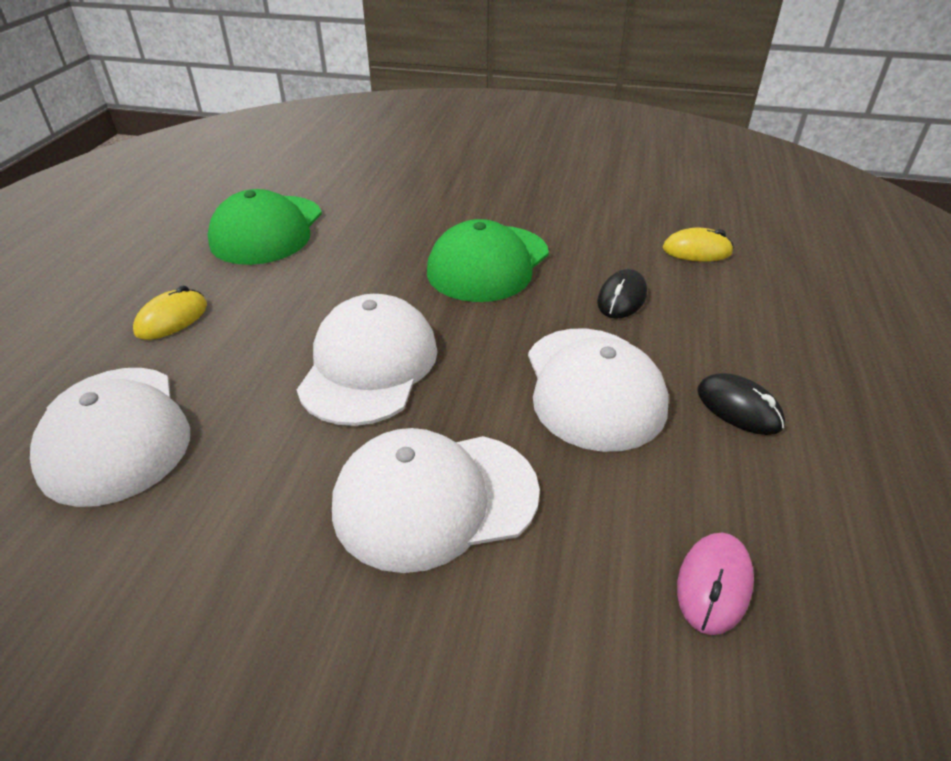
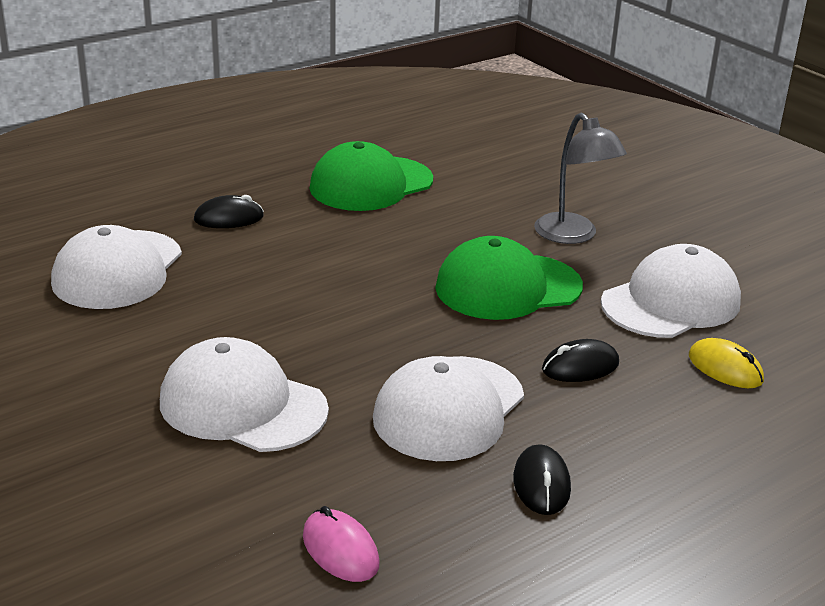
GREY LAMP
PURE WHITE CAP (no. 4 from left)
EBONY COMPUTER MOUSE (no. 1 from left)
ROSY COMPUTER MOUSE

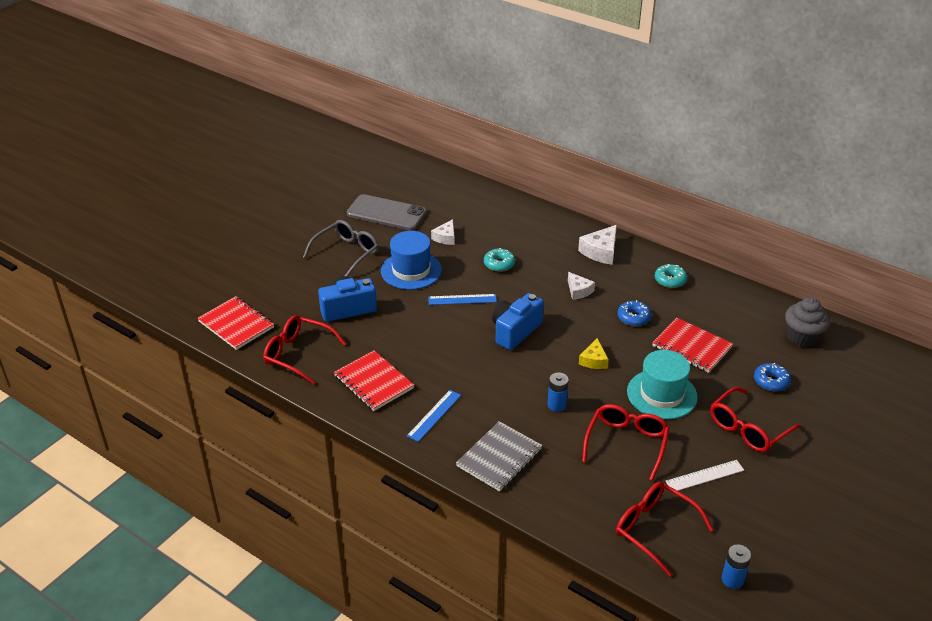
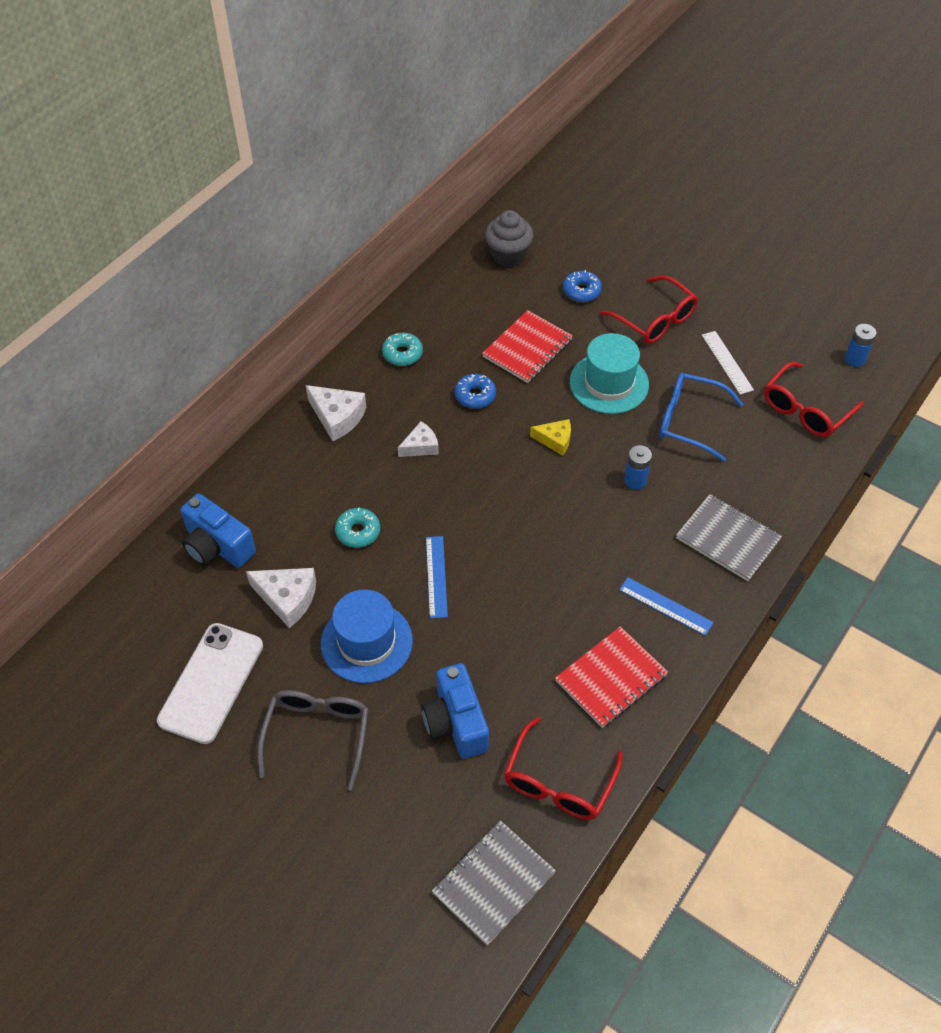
COBALT COMPACT CAMERA (no. 1 from left)
GREY NOTEPAD (no. 1 from left)
PURE WHITE MOBILE PHONE
COBALT EYEGLASSES
GREY EYEGLASSES
PURE WHITE CHEESE WEDGE (no. 1 from left)

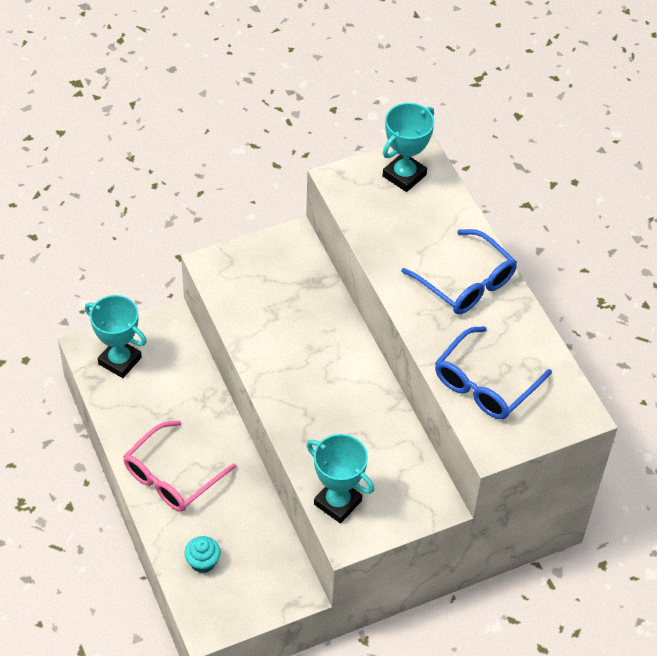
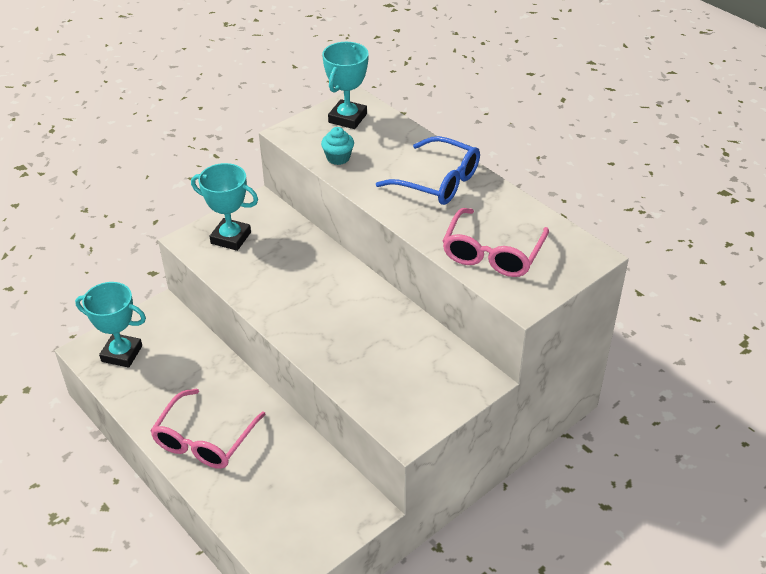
TEAL CUPCAKE
TEAL AWARD CUP (no. 2 from left)
ROSY EYEGLASSES (no. 2 from left)

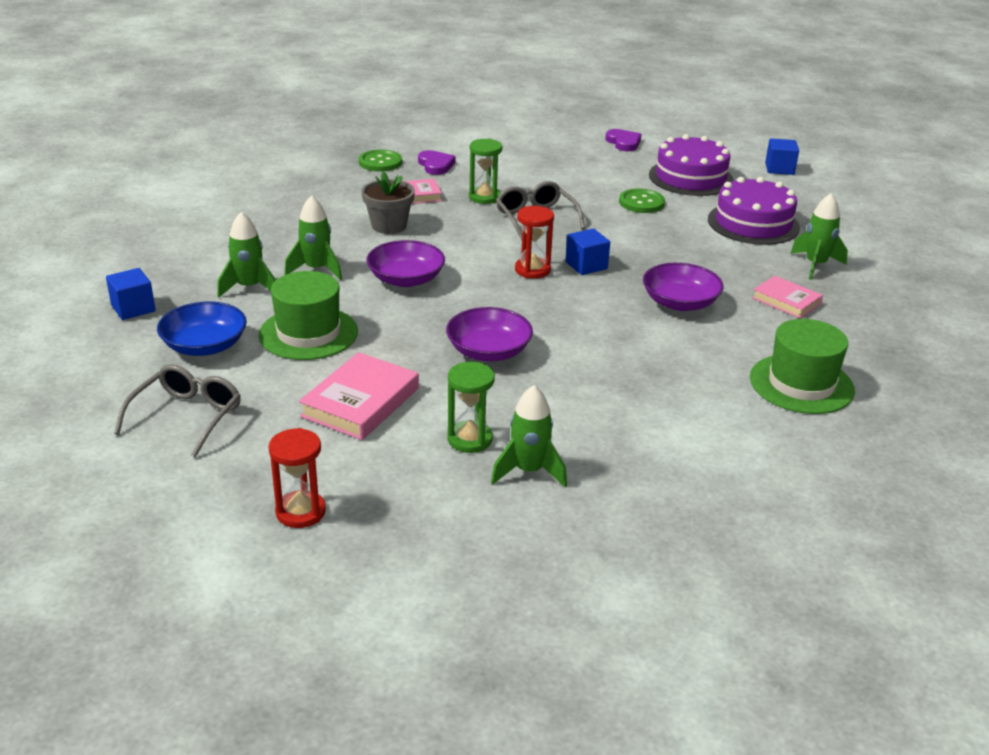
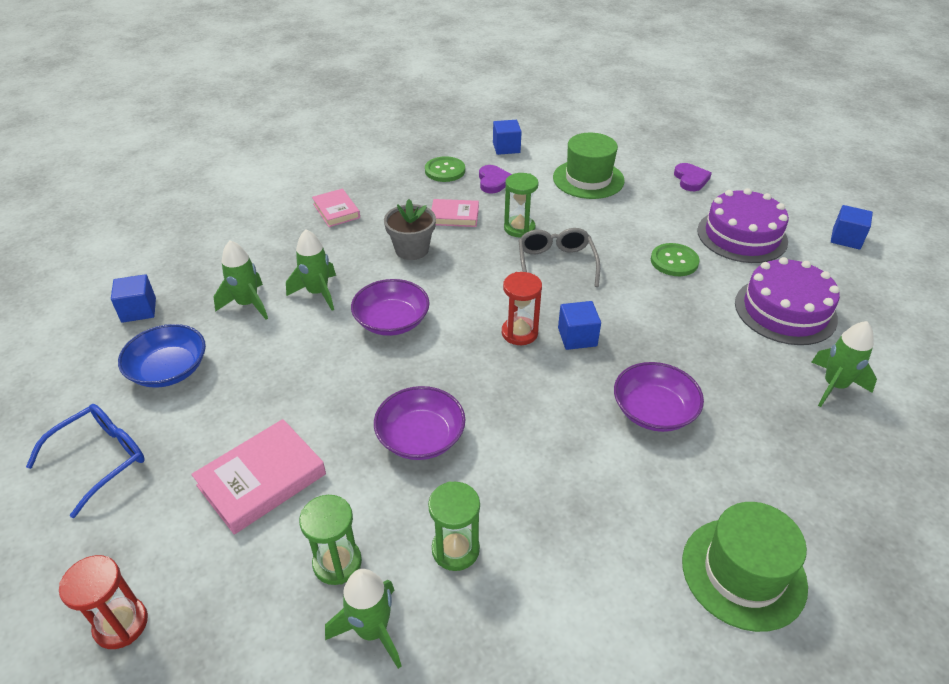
GREEN SAND TIMER (no. 2 from left)
COBALT CUBE (no. 2 from left)
GREEN HAT (no. 1 from left)
ROSY HARDBACK (no. 2 from left)
COBALT EYEGLASSES

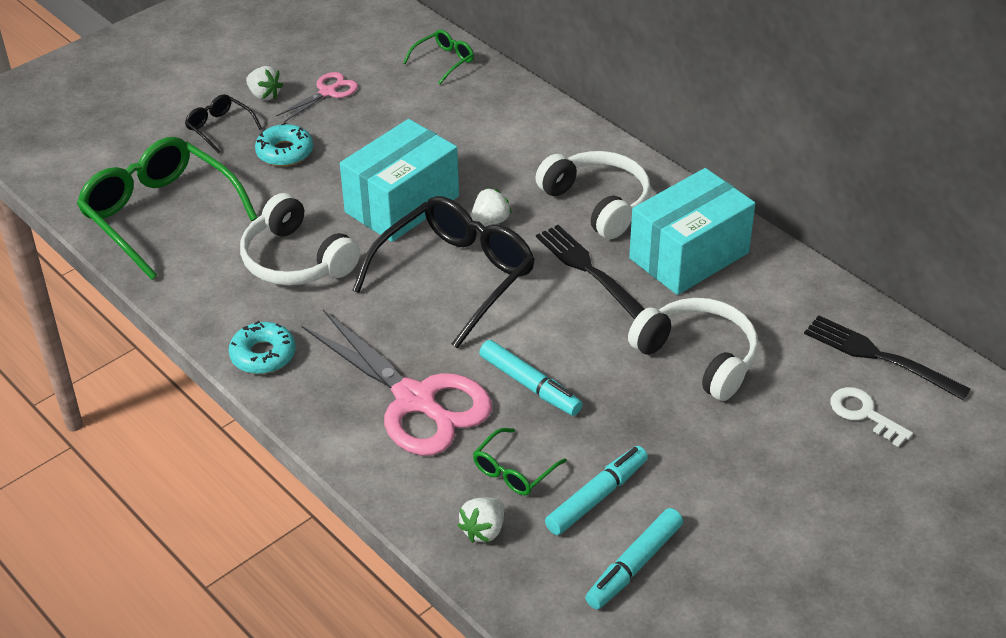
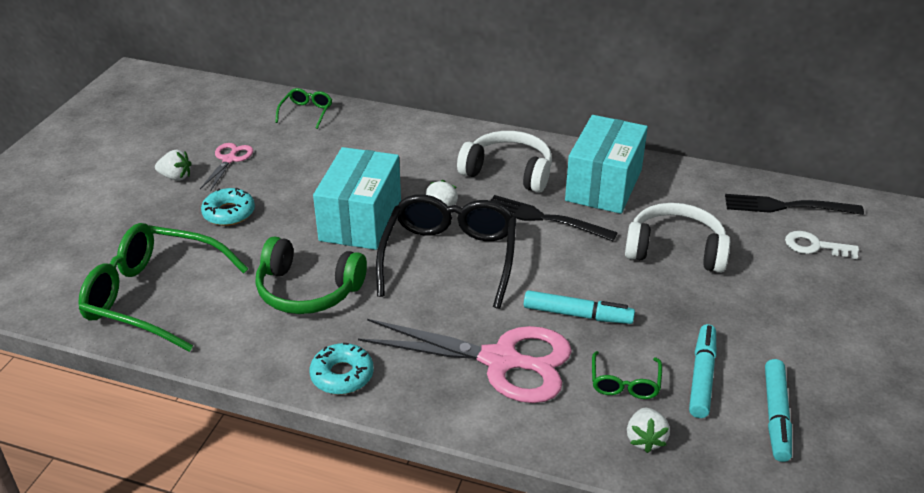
EBONY EYEGLASSES (no. 1 from left in the first image)
GREEN OVER-EAR HEADPHONES

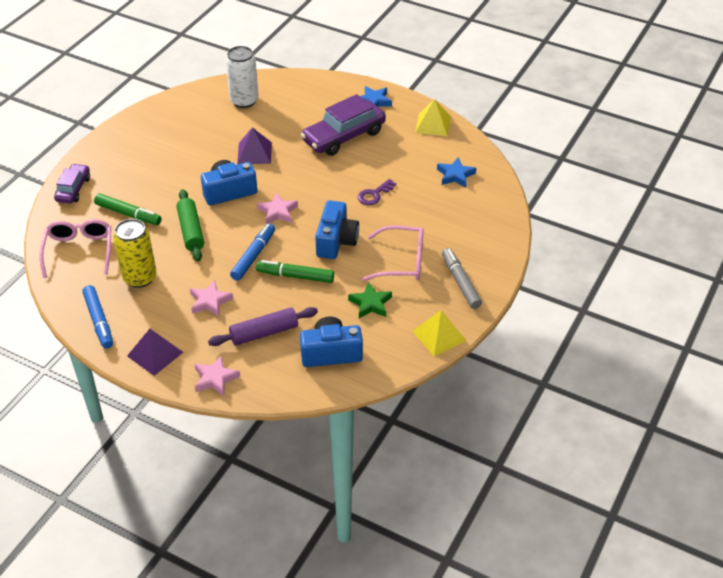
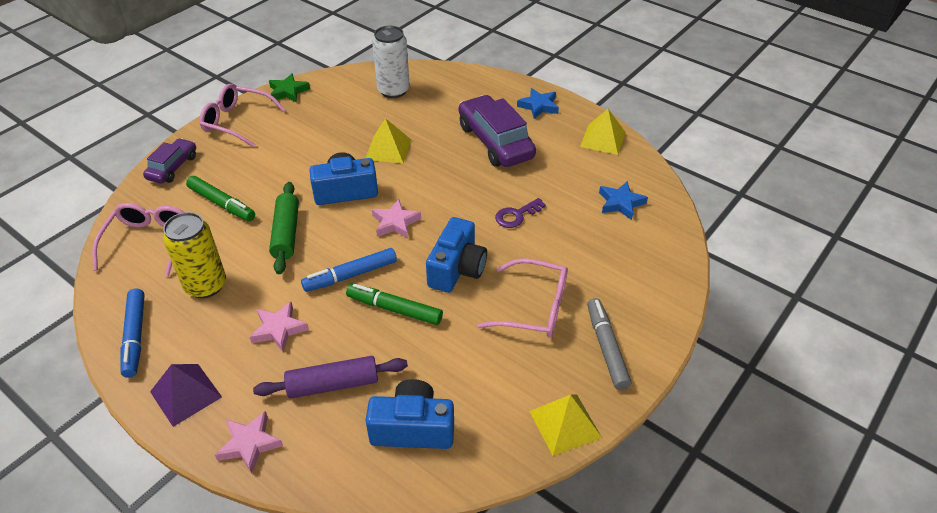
ROSY EYEGLASSES (no. 2 from left)
GREEN STAR SHAPE
GOLDEN PYRAMID SHAPE (no. 1 from left)
COBALT MARKER PEN (no. 2 from left)
ROYAL PURPLE CAR (no. 2 from left)

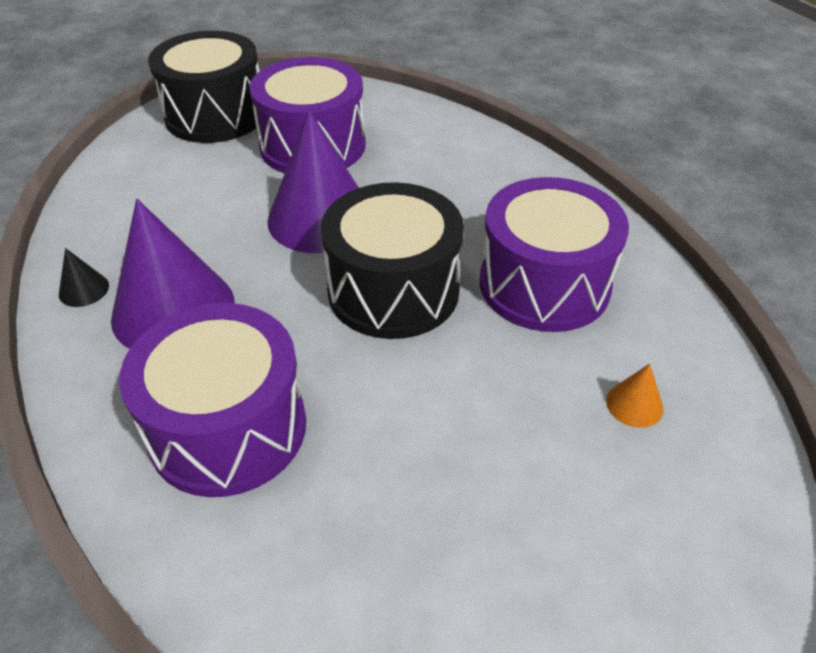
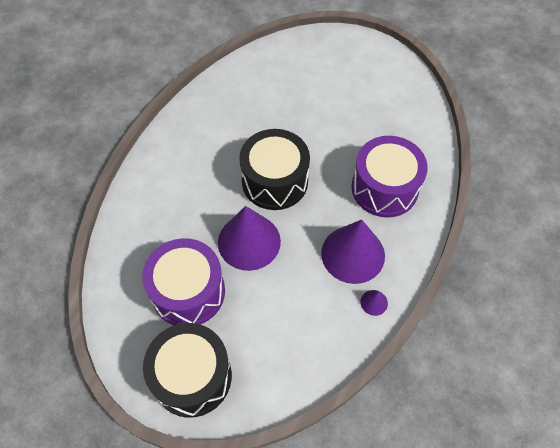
ROYAL PURPLE SNARE DRUM (no. 3 from left in the first image)
ORANGE-COLOURED CONE SHAPE
ROYAL PURPLE CONE SHAPE (no. 3 from left)

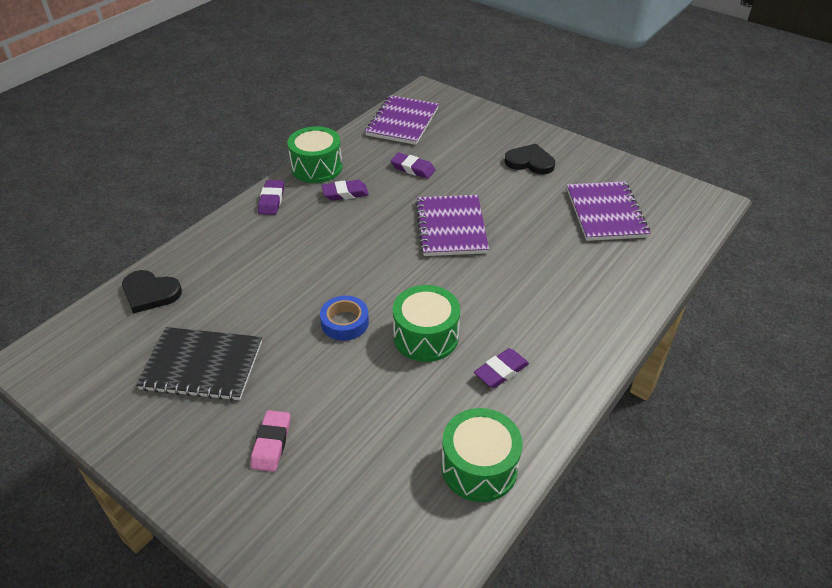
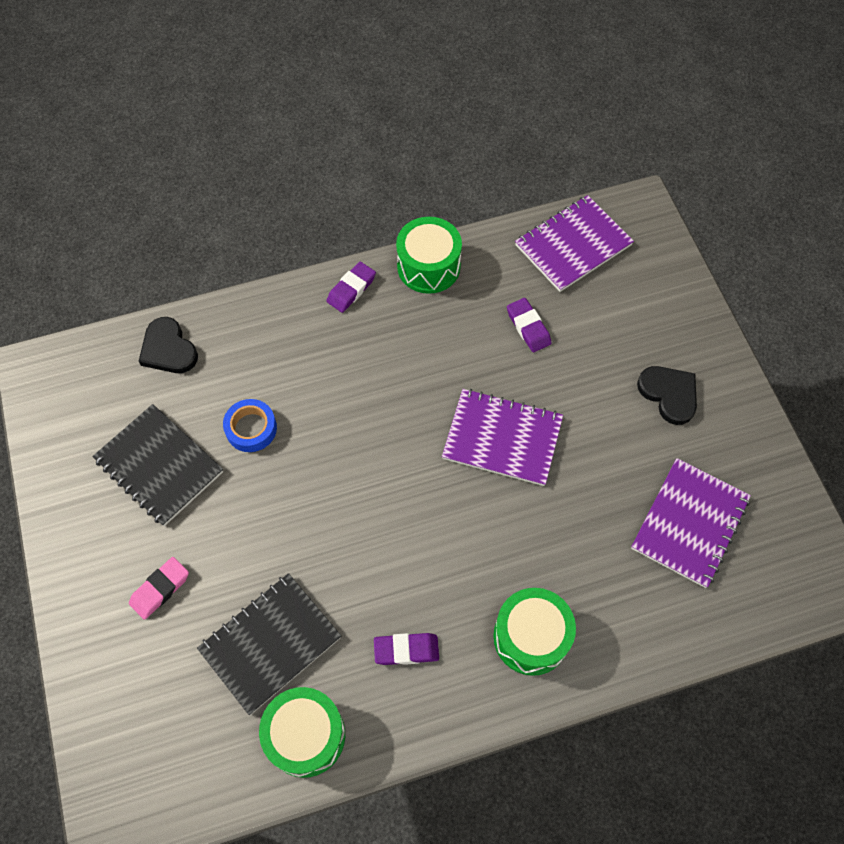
ROYAL PURPLE ERASER (no. 2 from left in the first image)
EBONY NOTEPAD (no. 2 from left)
COBALT ROLL OF TAPE
GREEN SNARE DRUM (no. 3 from left)
ROYAL PURPLE NOTEPAD (no. 1 from left)

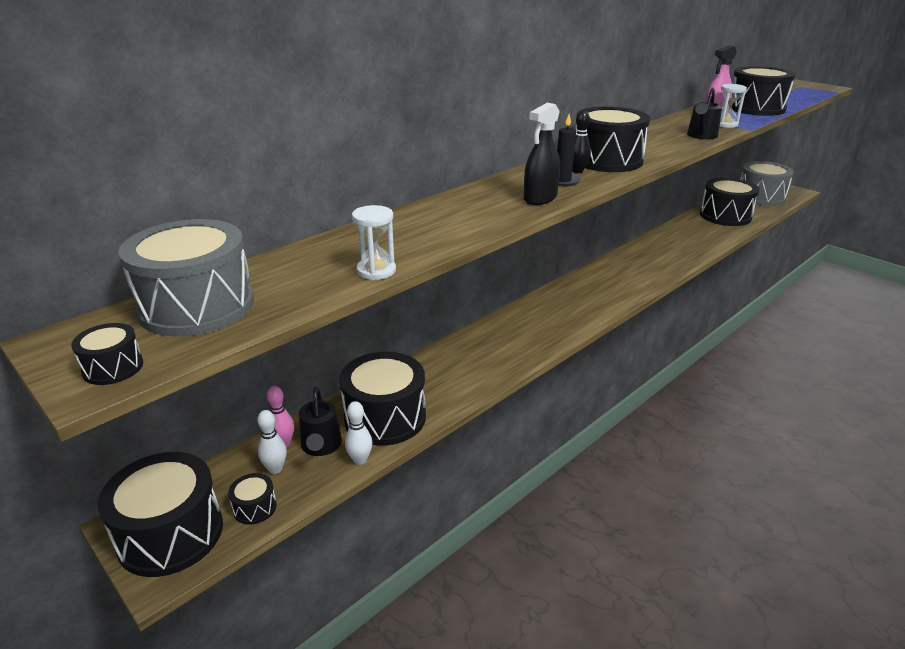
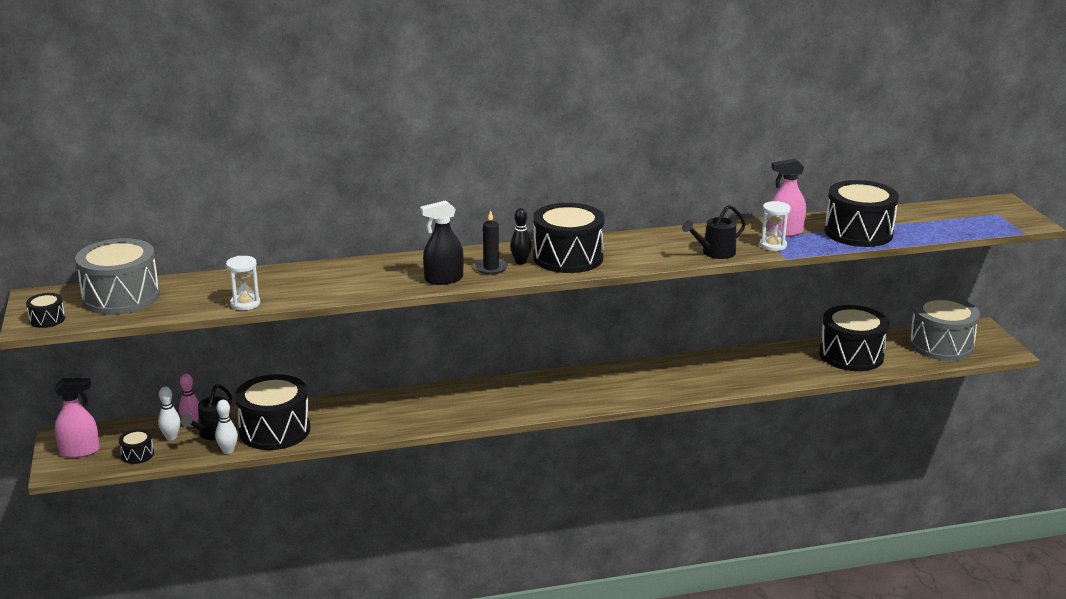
ROSY SPRAY CLEANER (no. 1 from left)

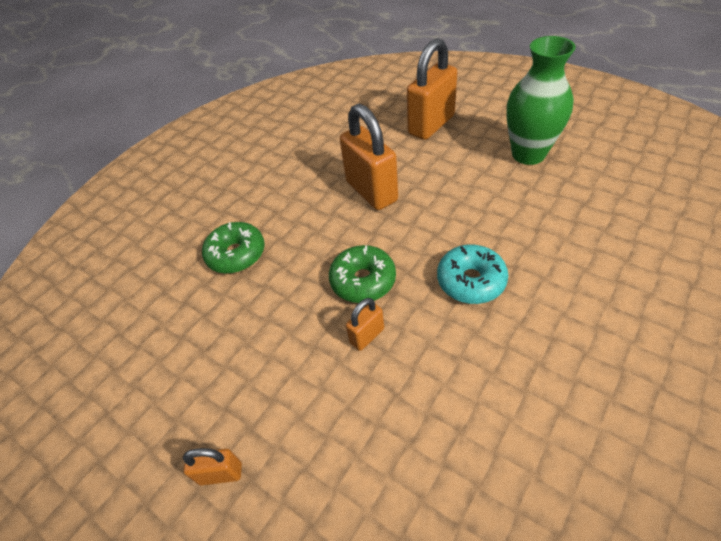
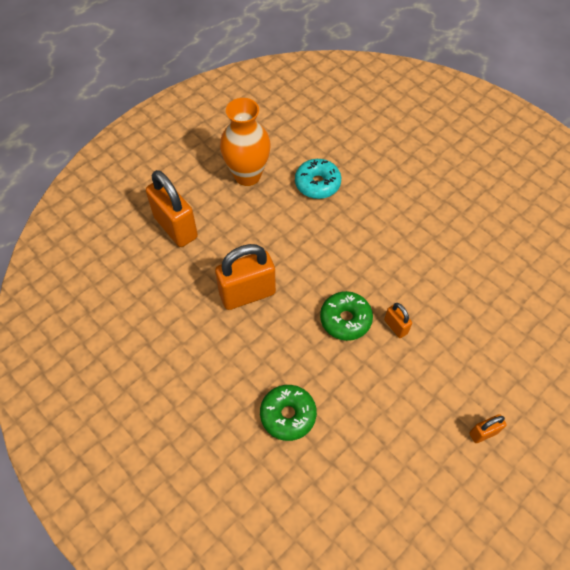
TEAL DONUT
ORANGE-COLOURED FLOWER VASE
ORANGE-COLOURED LOCK (no. 4 from left)

